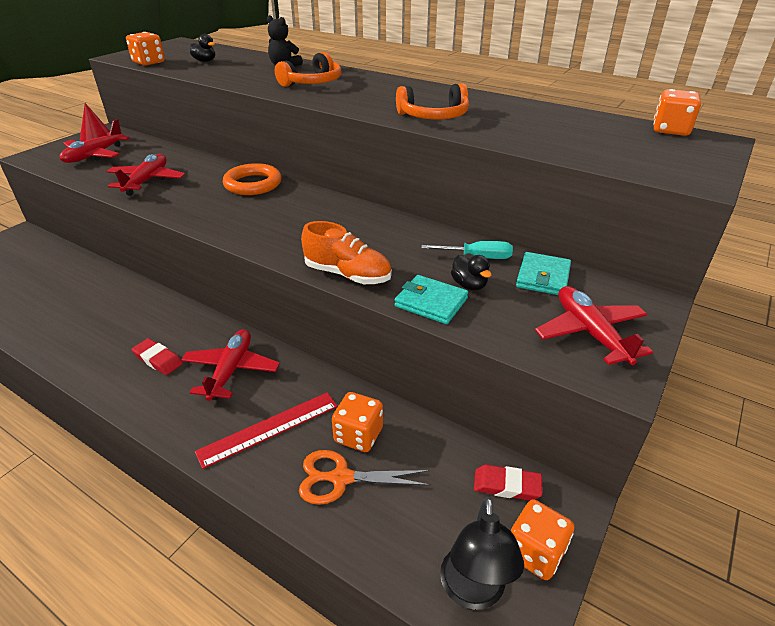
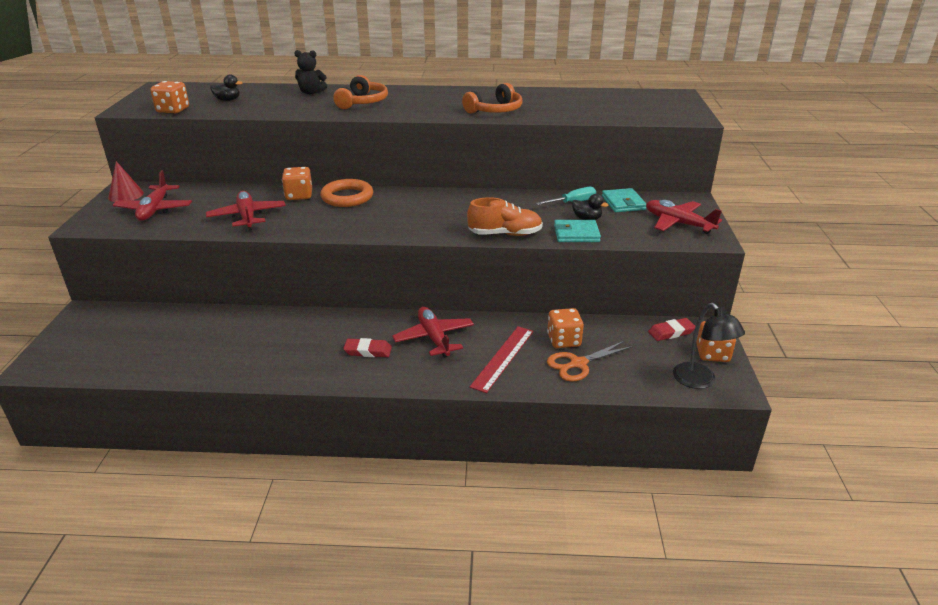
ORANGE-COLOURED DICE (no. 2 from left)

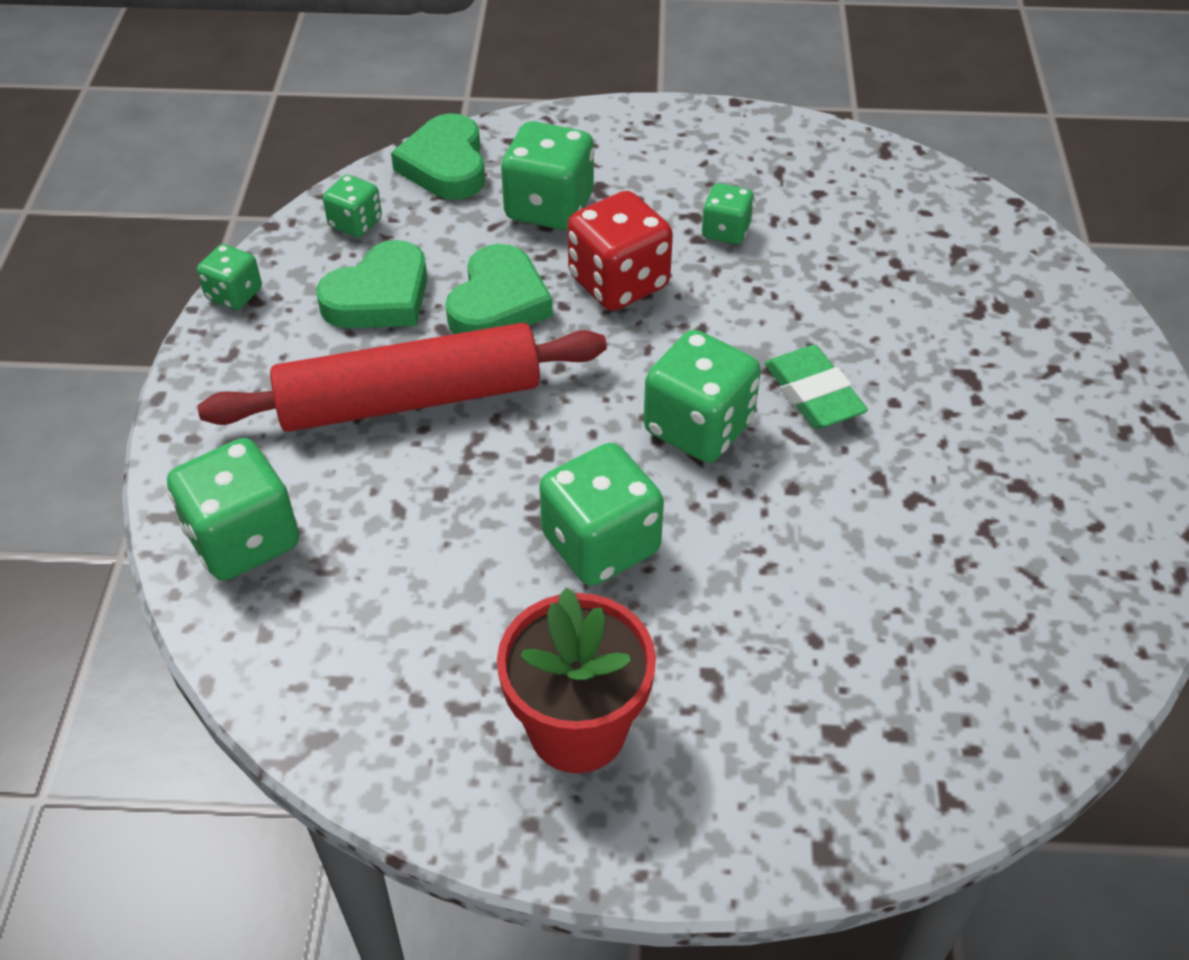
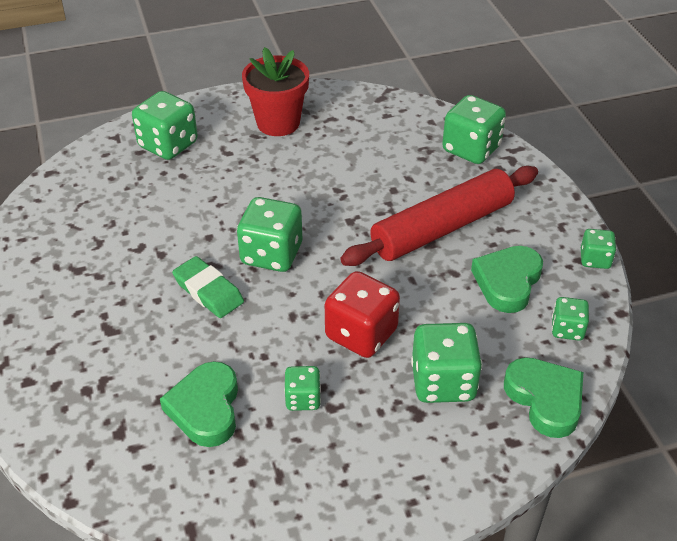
GREEN LOVE HEART (no. 1 from left)
GREEN DICE (no. 1 from left)

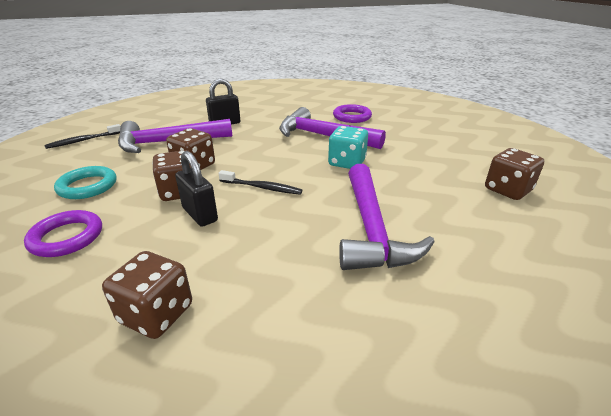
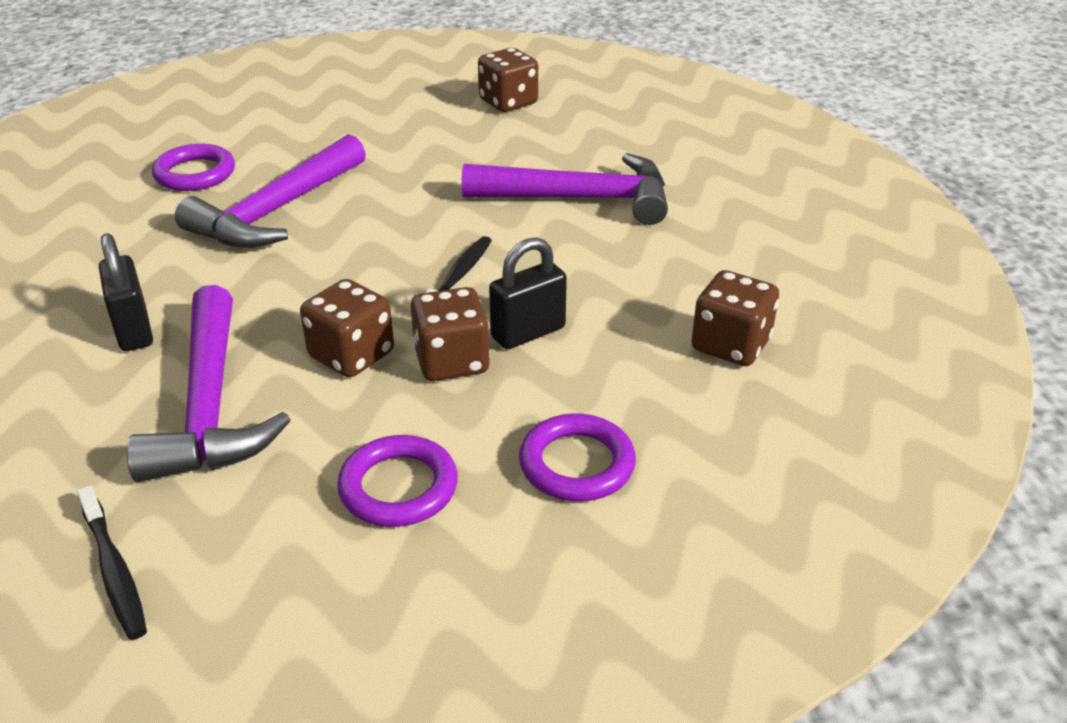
TEAL DICE
ROYAL PURPLE RING (no. 2 from left)

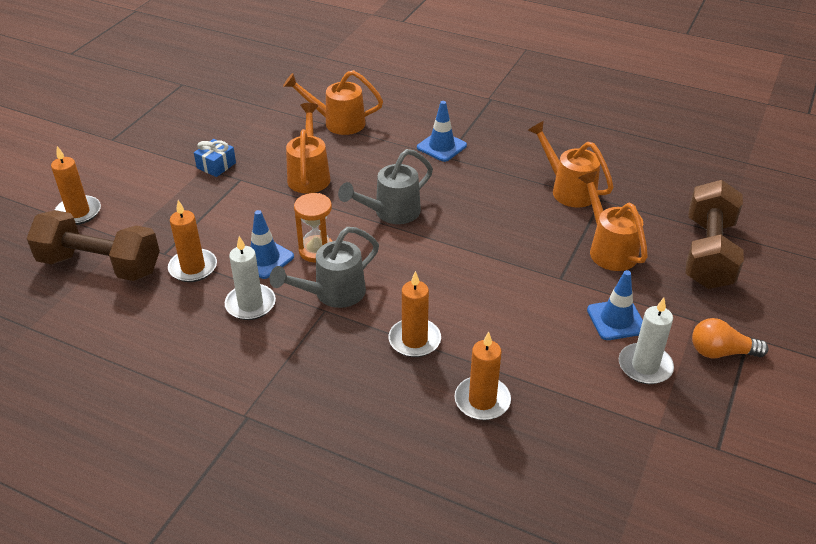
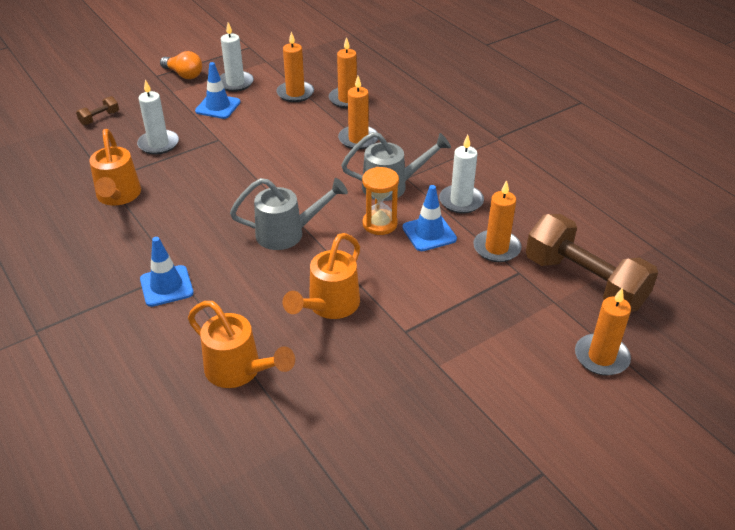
COBALT WRAPPED GIFT
ORANGE-COLOURED WAX CANDLE (no. 1 from left)
PURE WHITE WAX CANDLE (no. 1 from left)
RUSSET DUMBBELL (no. 1 from left)

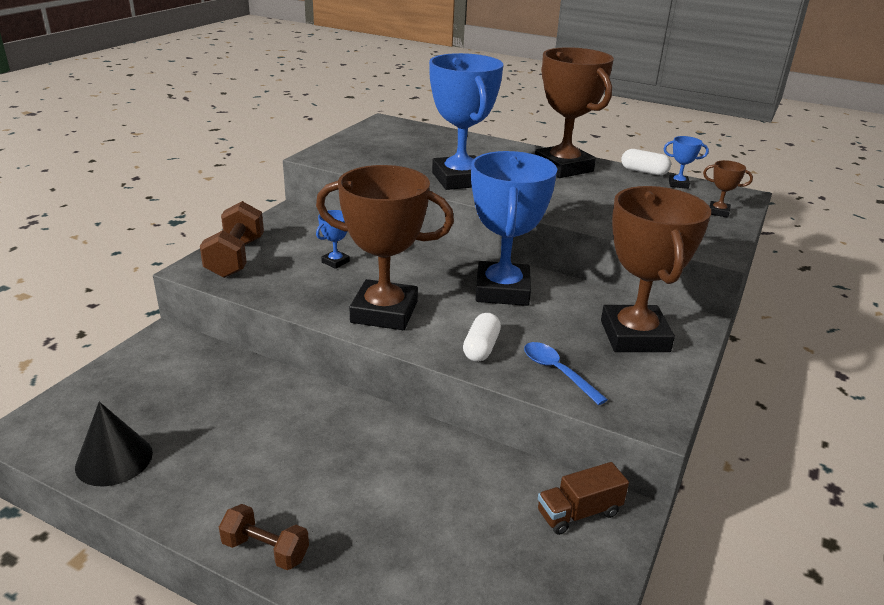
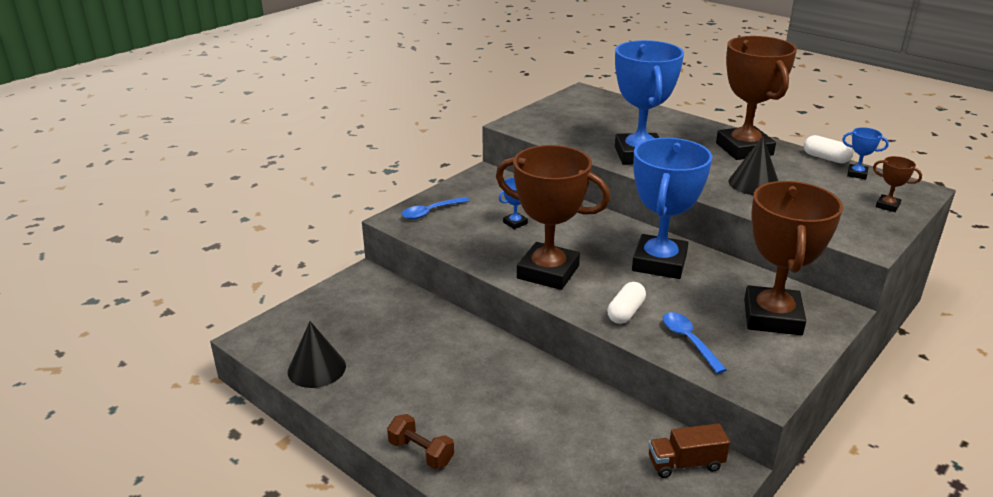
EBONY CONE SHAPE (no. 2 from left)
COBALT SPOON (no. 1 from left)

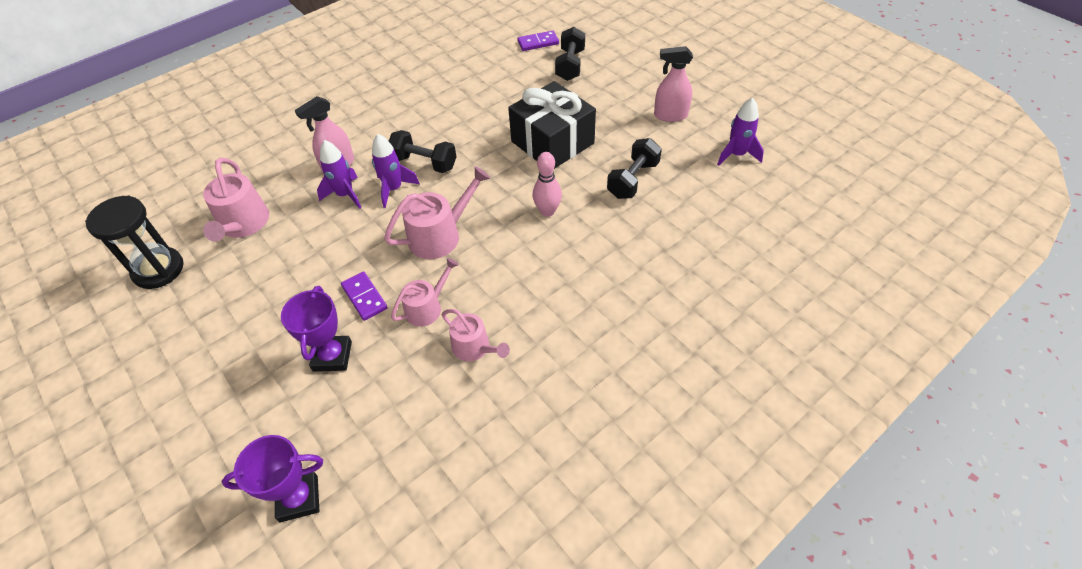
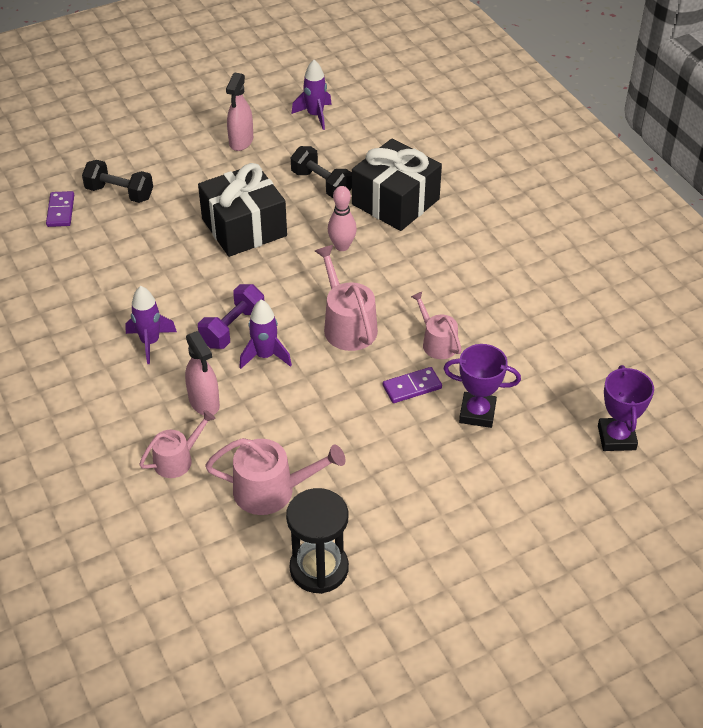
EBONY WRAPPED GIFT (no. 2 from left)
ROYAL PURPLE SPACESHIP (no. 1 from left)
ROSY WATERING CAN (no. 1 from left)
ROYAL PURPLE DUMBBELL

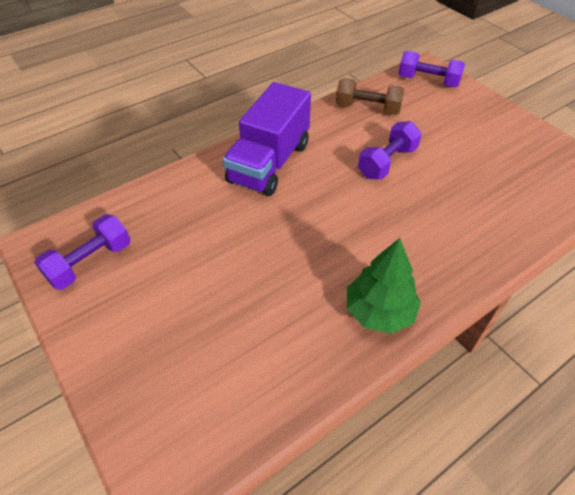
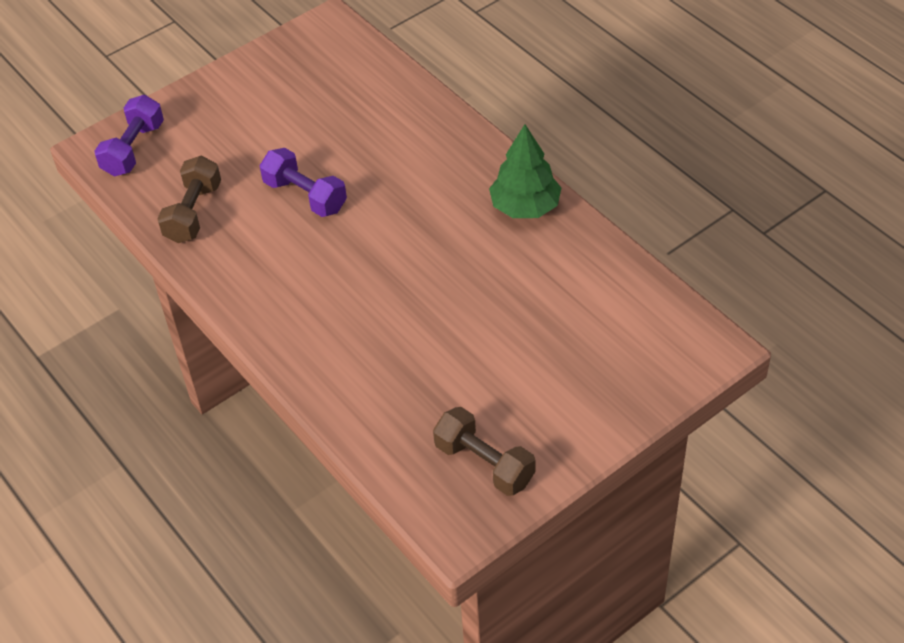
ROYAL PURPLE TRUCK
RUSSET DUMBBELL (no. 2 from left)

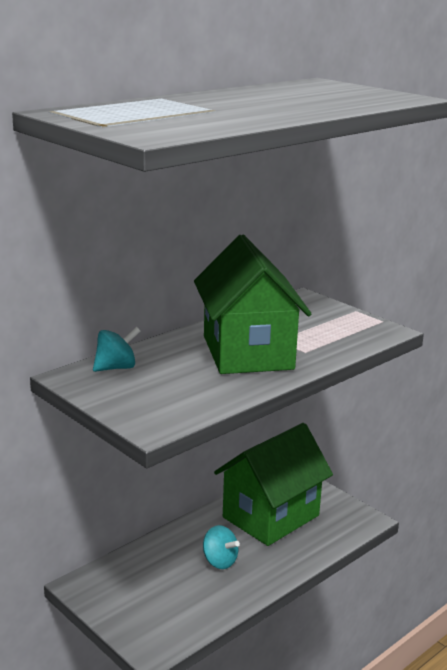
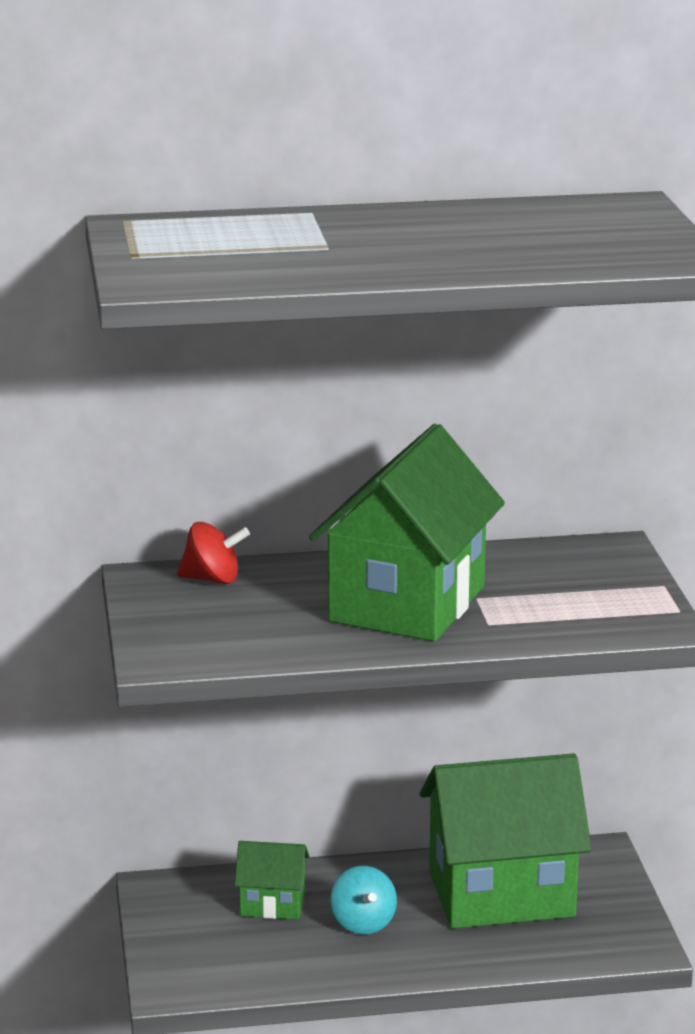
GREEN TOY HOUSE (no. 1 from left)
SCARLET TOY TOP

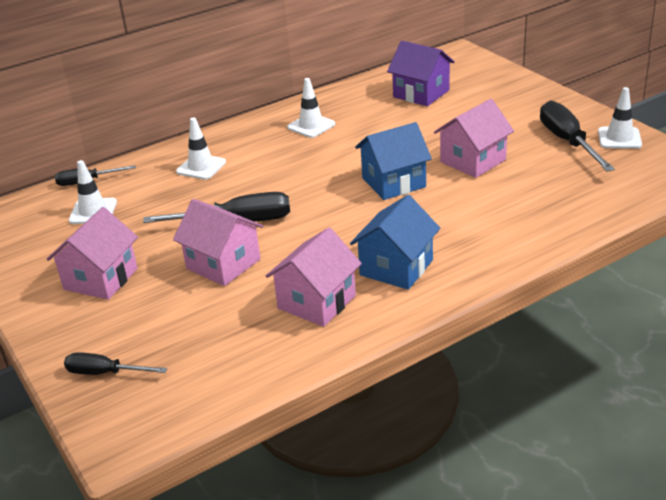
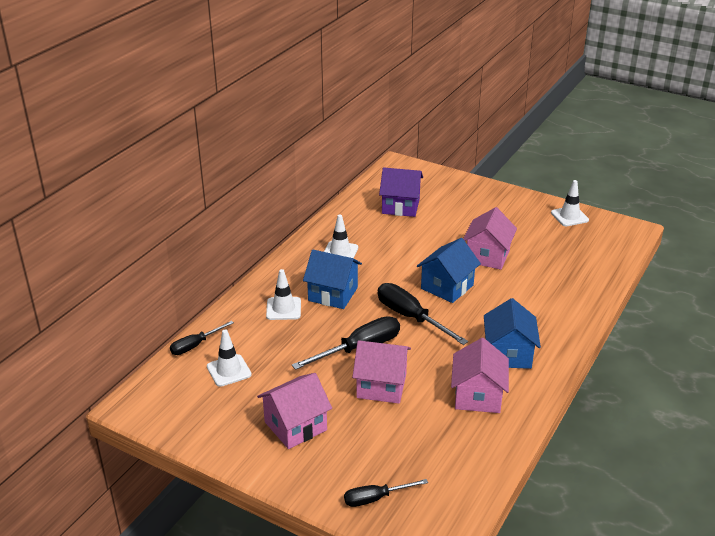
COBALT TOY HOUSE (no. 1 from left)
EBONY FLAT SCREWDRIVER (no. 4 from left)
ROSY TOY HOUSE (no. 1 from left)

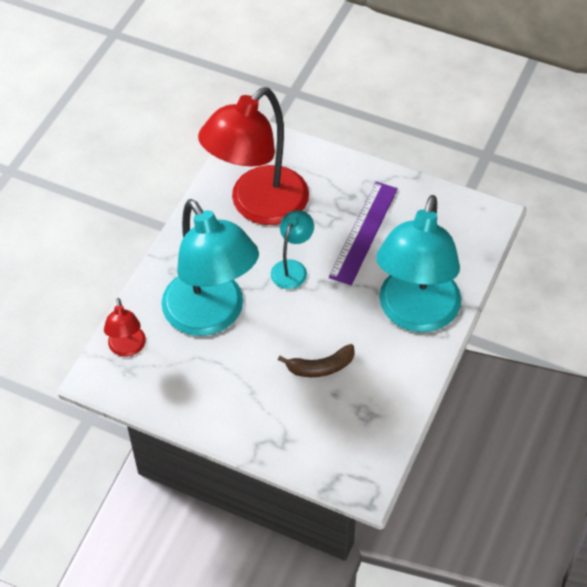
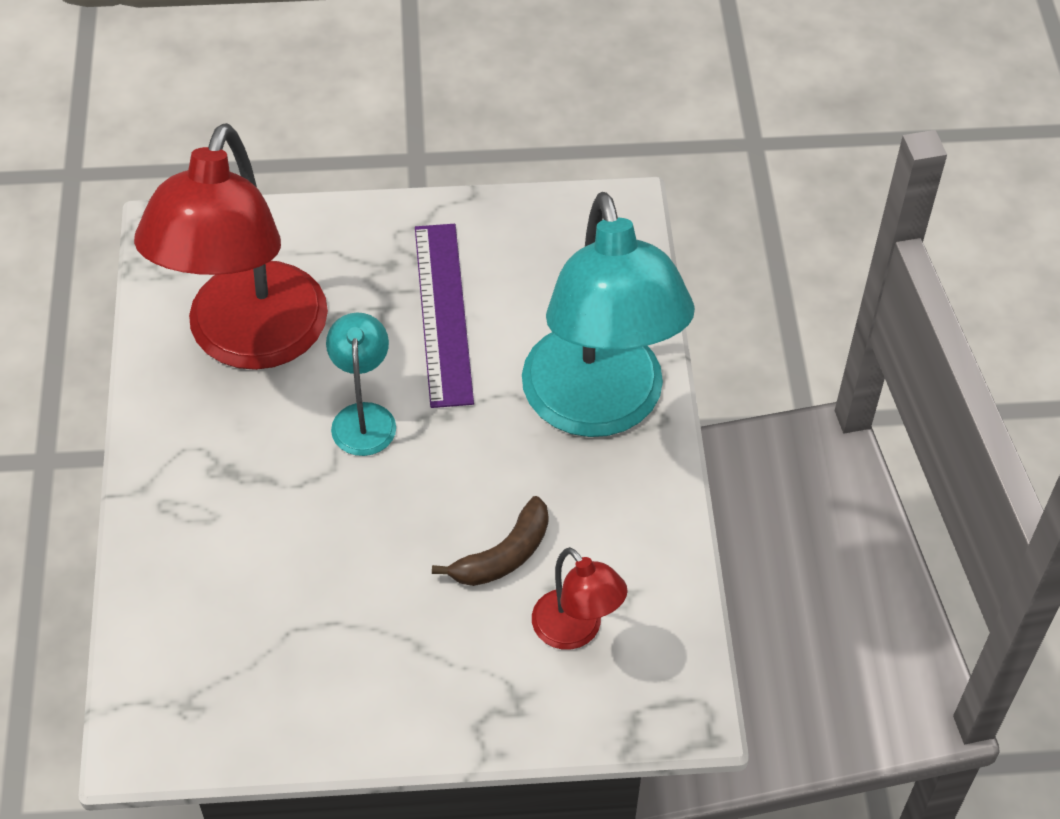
TEAL LAMP (no. 1 from left in the first image)
SCARLET LAMP (no. 2 from left)

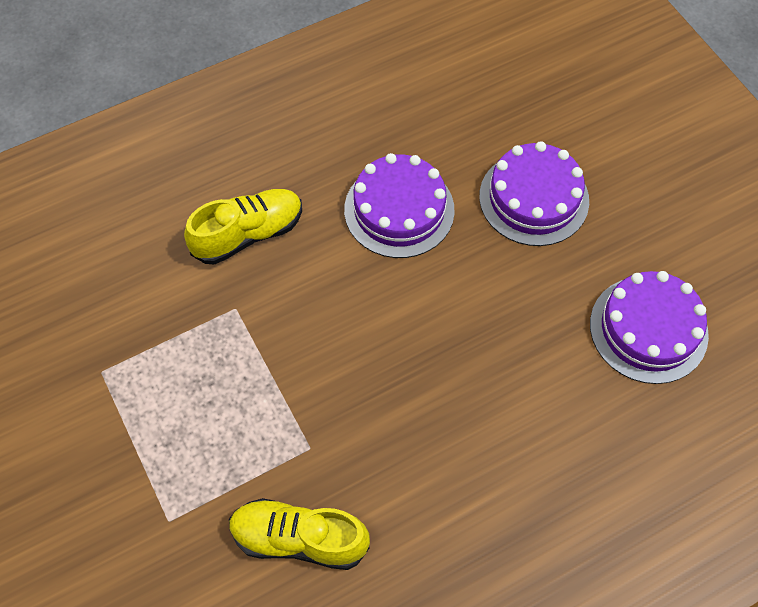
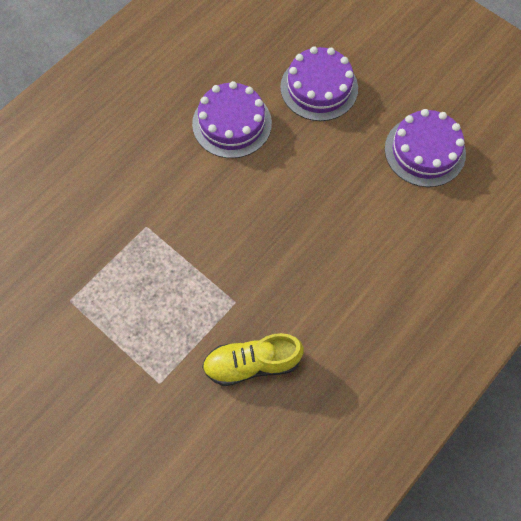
GOLDEN SNEAKER (no. 1 from left in the first image)

